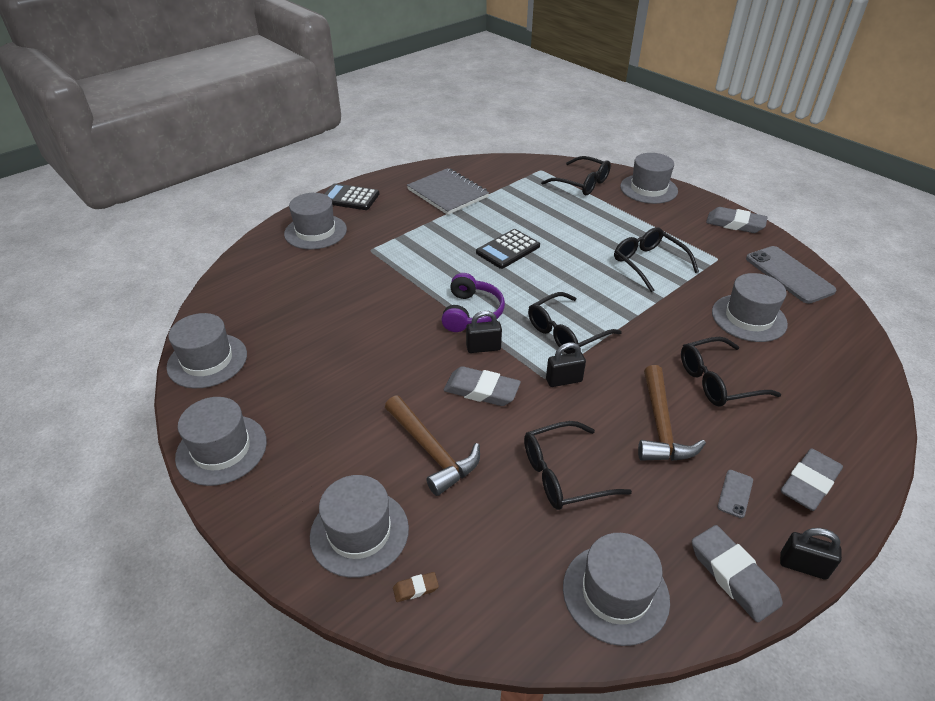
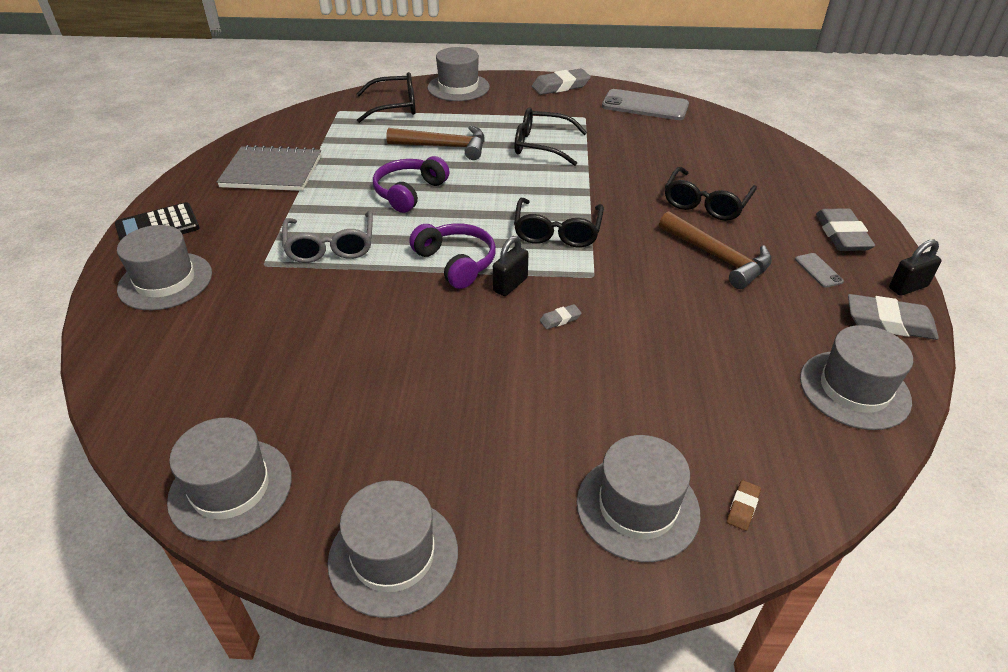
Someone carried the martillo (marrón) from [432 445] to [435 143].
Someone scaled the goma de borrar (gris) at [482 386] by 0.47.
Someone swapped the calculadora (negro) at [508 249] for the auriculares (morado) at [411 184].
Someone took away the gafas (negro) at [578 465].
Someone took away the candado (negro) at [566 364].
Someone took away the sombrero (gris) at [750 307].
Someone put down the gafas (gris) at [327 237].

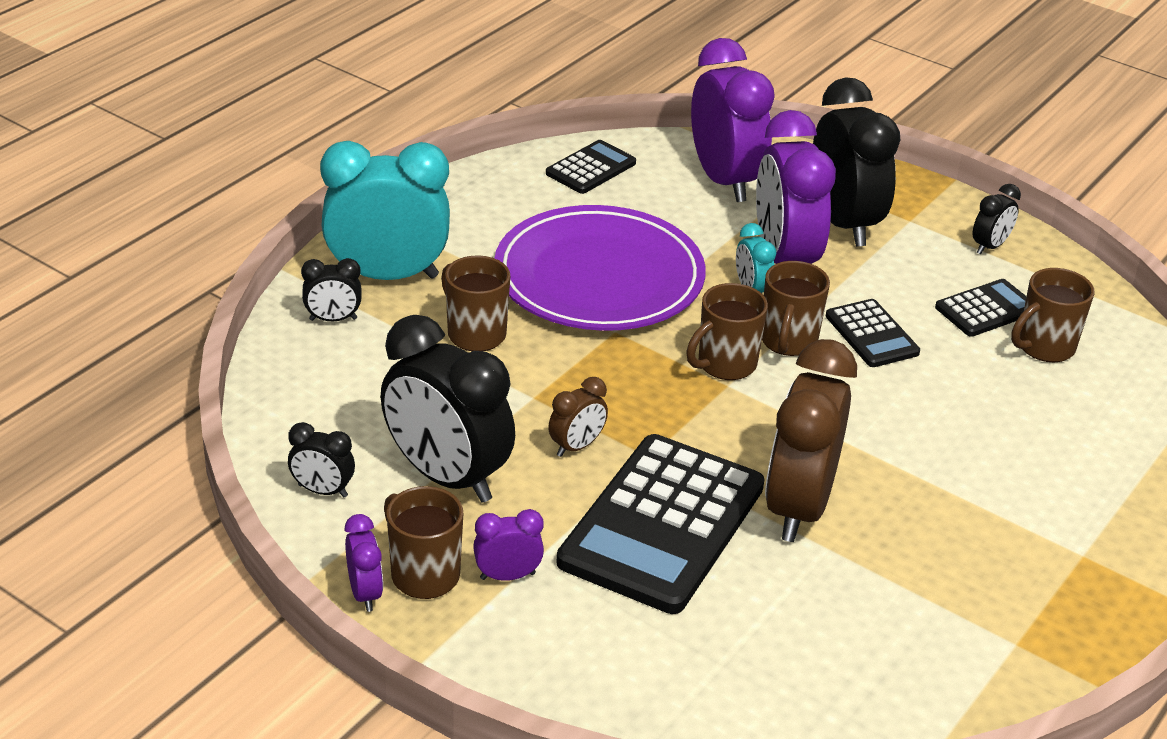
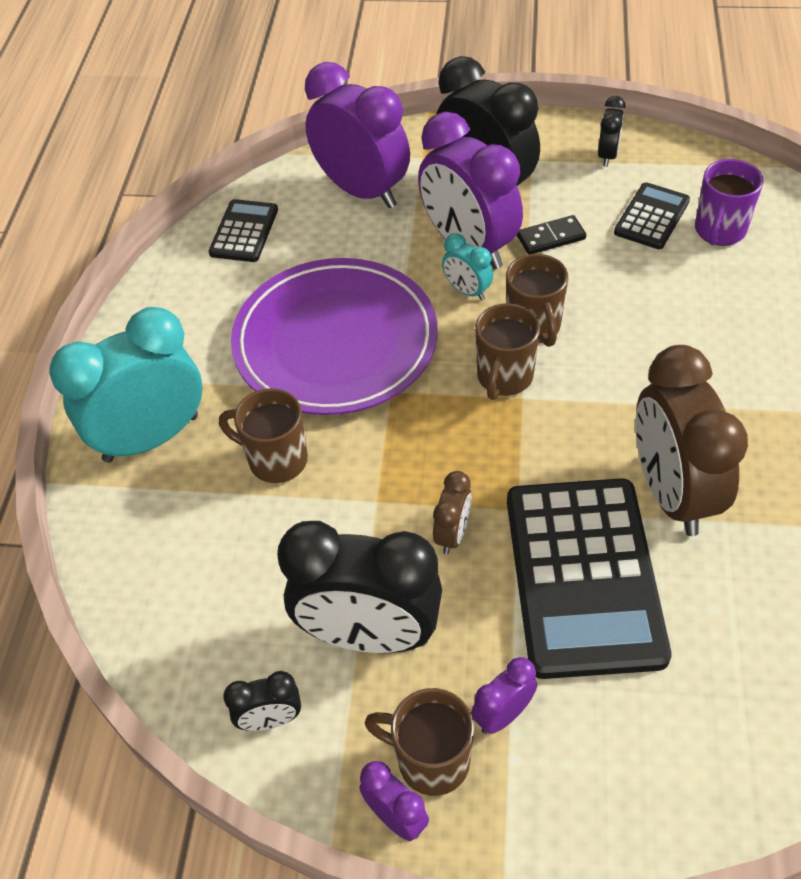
Someone took away the despertador (negro) at [331 289].
Someone took away the calculadora (negro) at [873 333].
Someone repainted the taza (marrón) at [1053 315], which became the taza (morado) at [729 202].
Someone put down the ficha de dominó (negro) at [551 234].

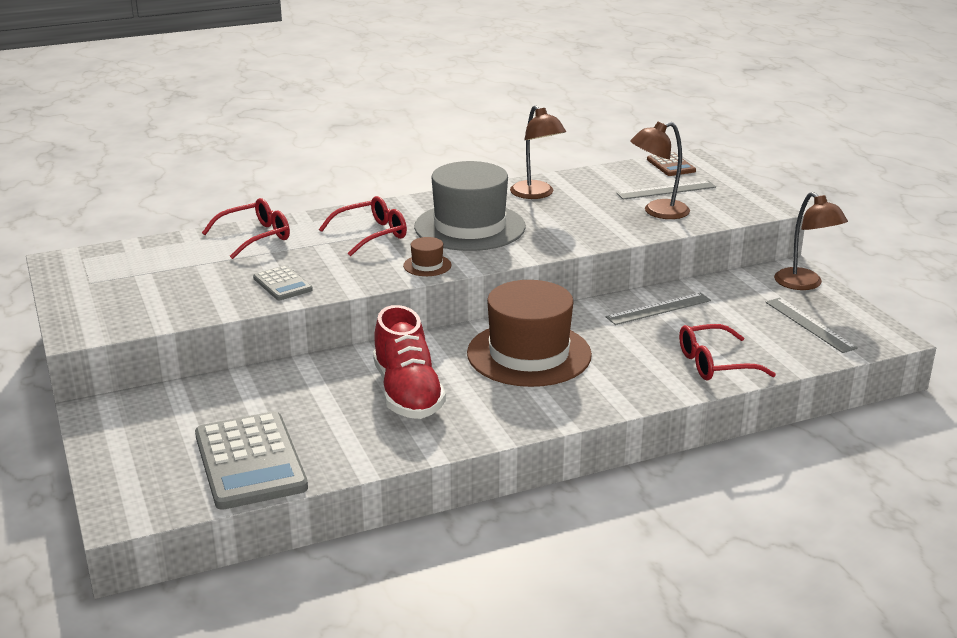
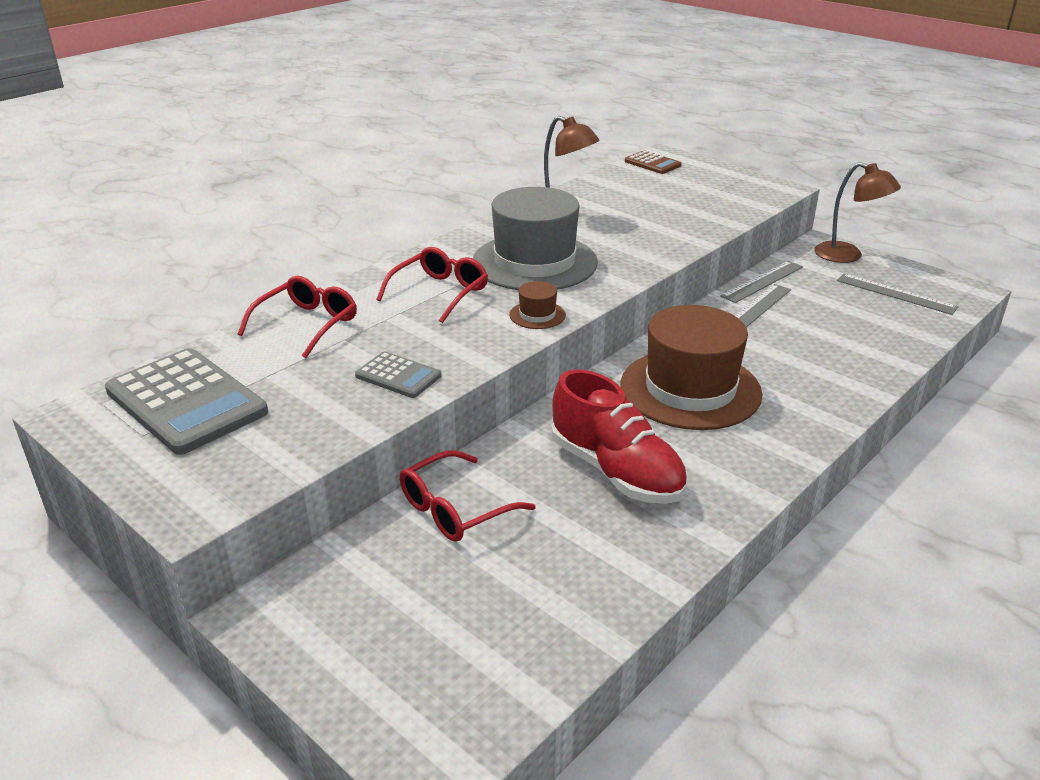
Someone carried the calculadora (gris) from [251 460] to [186 401].
Someone carried the regla (gris) from [666 190] to [761 282].
Someone took away the lámpara (marrón) at [660 170].
Someone carried the gafas (rojo) from [727 352] to [468 496].

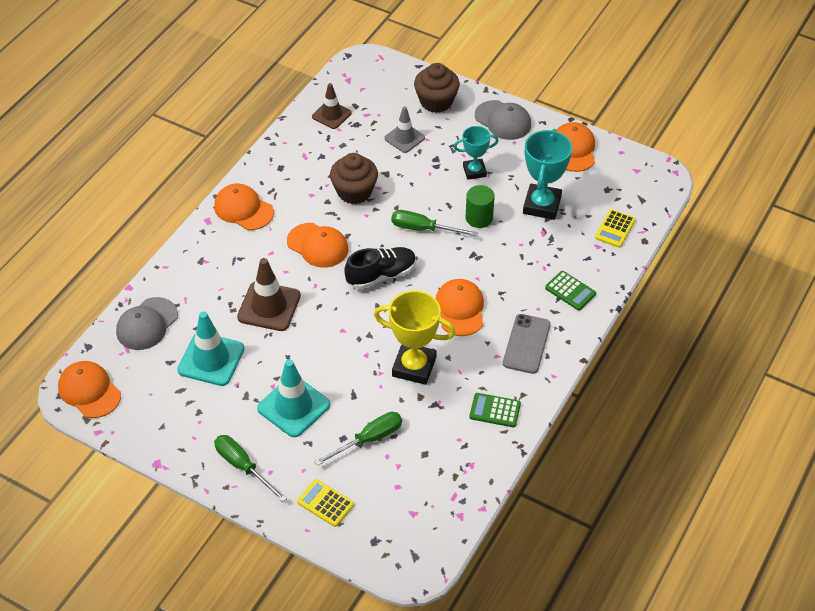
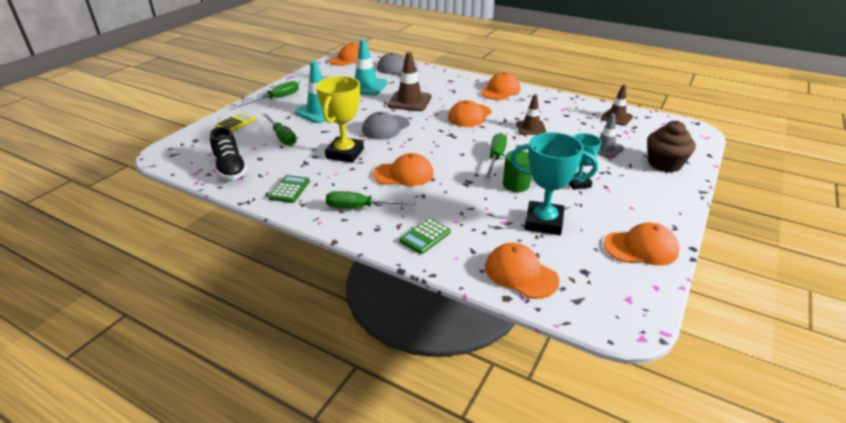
Someone swapped the magdalena (marrón) at [354 178] for the cono de tráfico (marrón) at [531 114].
Someone carried the zapato (negro) from [380 268] to [229 153].
Someone carried the gorra (gris) from [503 120] to [386 126].
Someone swapped the móvil (gris) at [527 344] for the destornillador (verde) at [371 199].
Someone swapped the calculadora (amarillo) at [615 228] for the gorra (naranja) at [522 271].

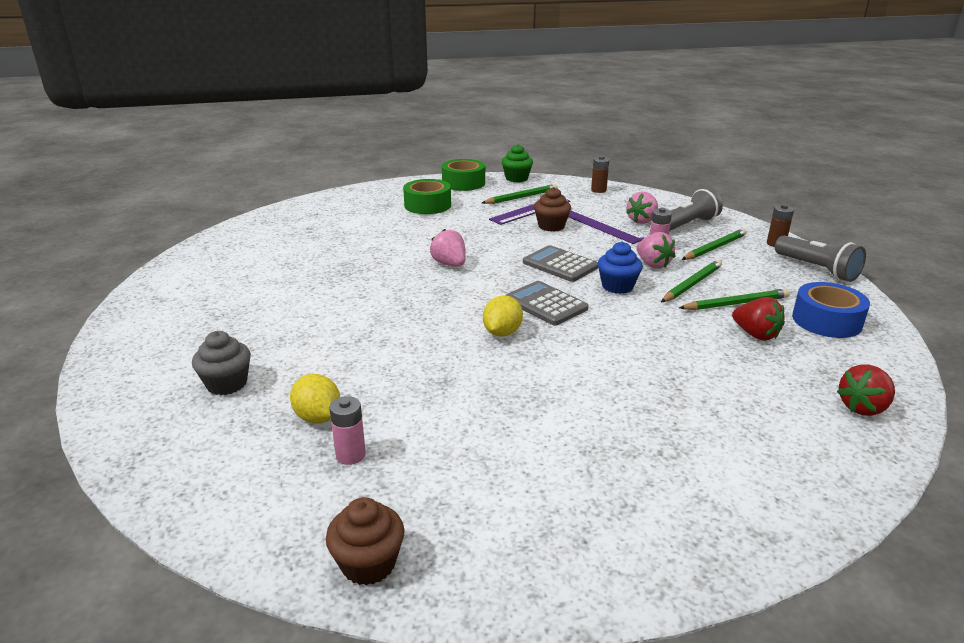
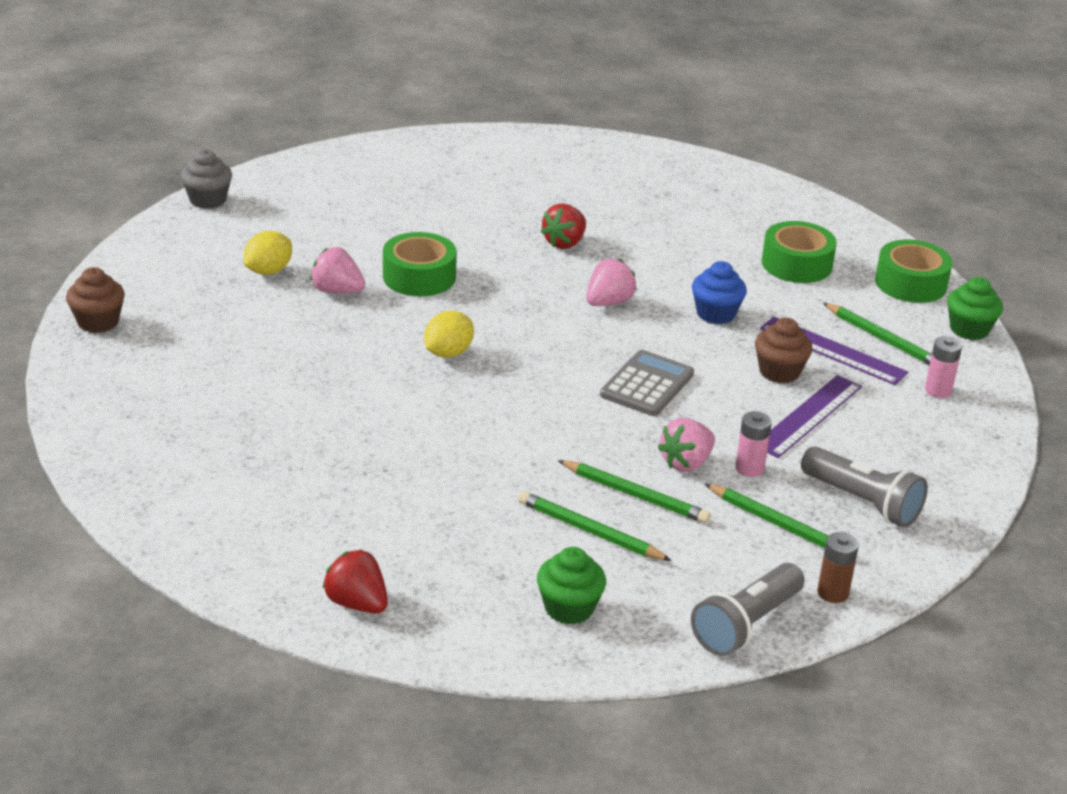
Someone carried the magdalena (gris) from [221 363] to [206 179].
Someone carried the pila (rosa) from [347 430] to [943 367].
Someone rotated the limón (amarillo) at [503 316] by 60 degrees counterclockwise.
Someone took away the calculadora (gris) at [546 303].
Someone took away the pila (marrón) at [600 174].
Someone carried the magdalena (azul) from [620 268] to [719 292].
Someone carried the fresa (rosa) from [642 208] to [337 270].
Someone rotated the lápiz (verde) at [734 299] by 150 degrees clockwise.
Someone carried the fresa (rojo) from [758 319] to [563 226].
Someone swapped the cinta adhesiva (azul) at [831 310] for the magdalena (verde) at [571 585].
Someone put down the cinta adhesiva (verde) at [420 264].

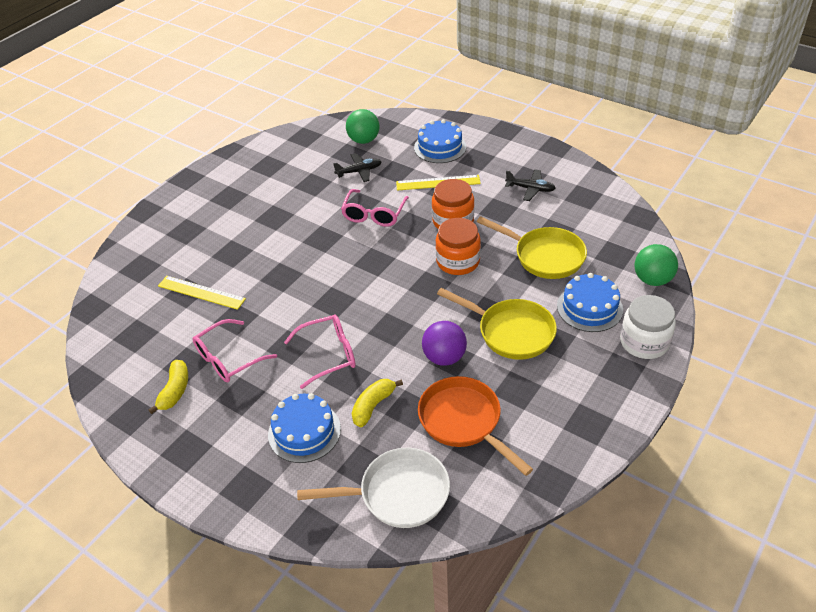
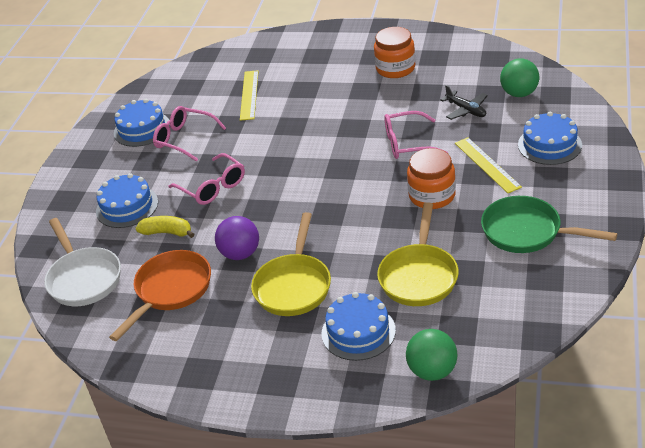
Someone swapped the plátano (amarillo) at [168 387] for the tarta (azul) at [142 123].
Someone carried the tarro (naranja) from [458 246] to [394 52].
Someone swapped the avión (negro) at [530 185] for the sartén (verde) at [549 224].
Someone took away the tarro (blanco) at [648 327].

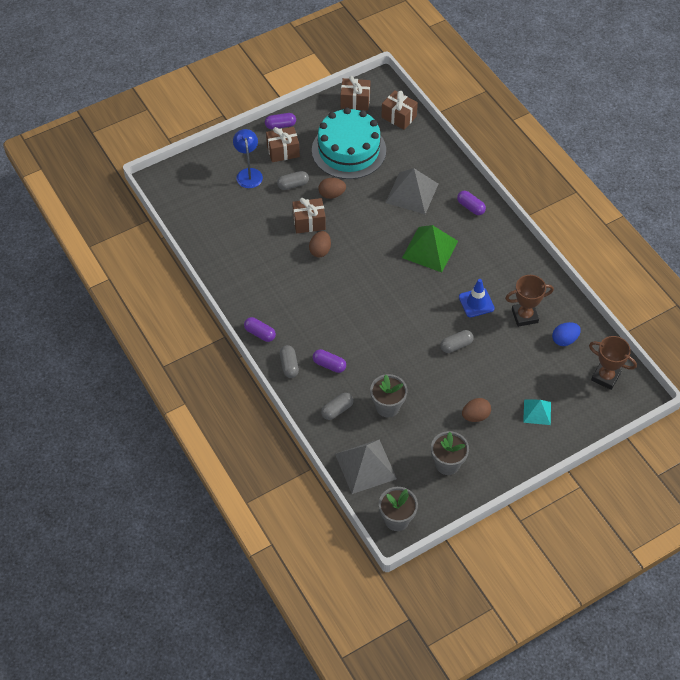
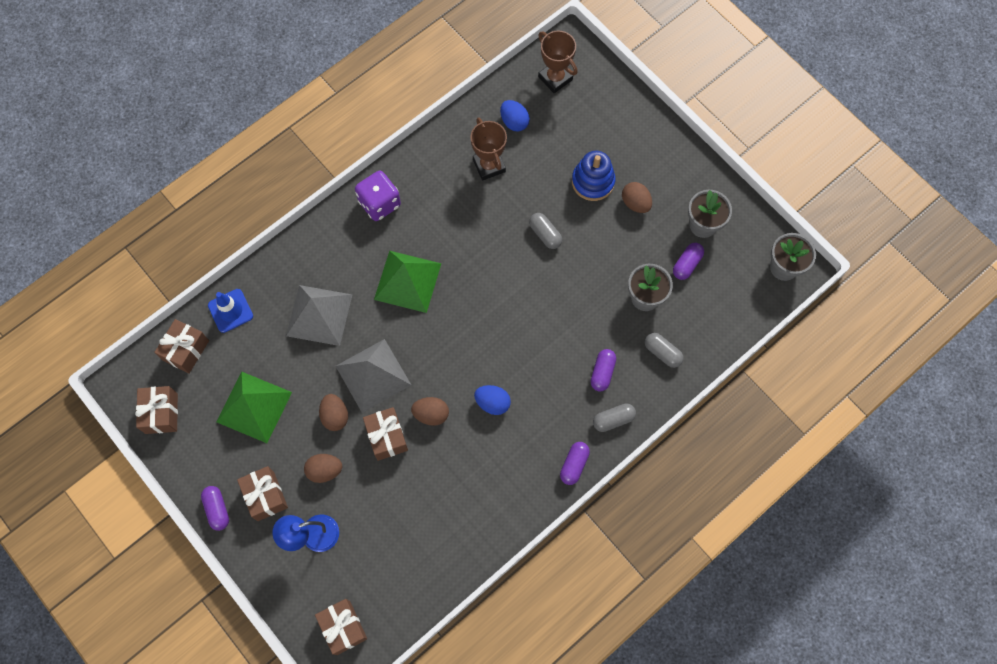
Someone swapped the cápsula (gris) at [293 180] for the huevo (marrón) at [323 468].
Someone swapped the tarta (turquesa) at [349 143] for the pirámide (verde) at [254 407].
Someone carried the pirámide (gris) from [366 467] to [373 376].
Someone carried the cápsula (morado) from [471 203] to [688 261].
Someone carried the cono de tráfico (azul) from [477 298] to [230 311].
Someone took away the pirámide (turquesa) at [537 412].
Someone rotated the trofeo (marrón) at [613 363] by 60 degrees counterclockwise.
Someone put down the regalo (marrón) at [341 627].
Someone put down the dado (morado) at [378 196].
Someone put down the huevo (azul) at [492 400].
Someone put down the juguete apilable (azul) at [593 176].

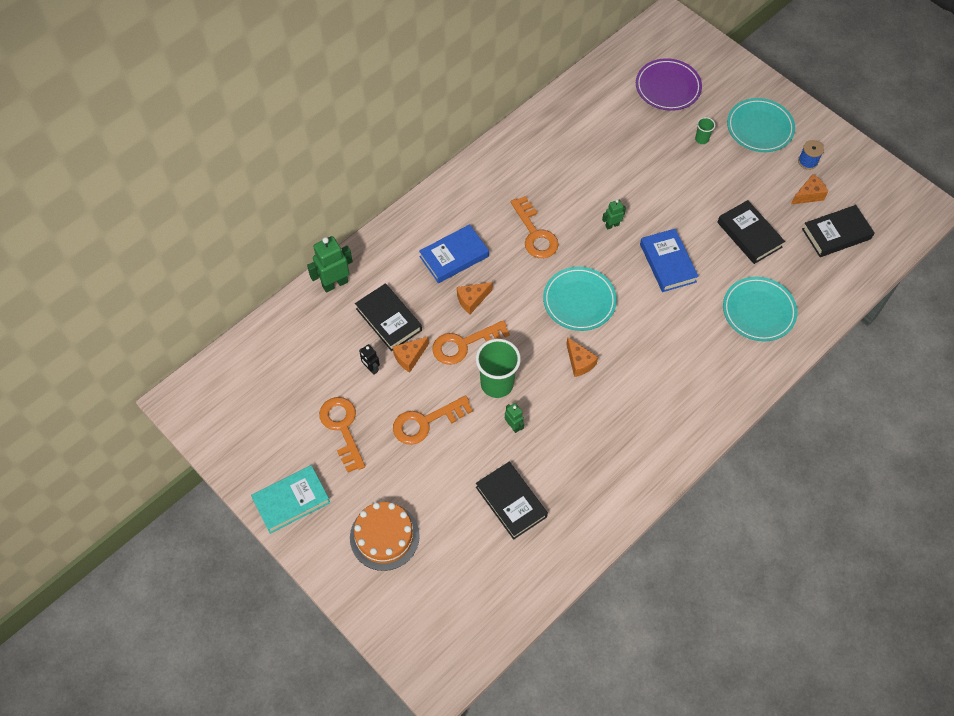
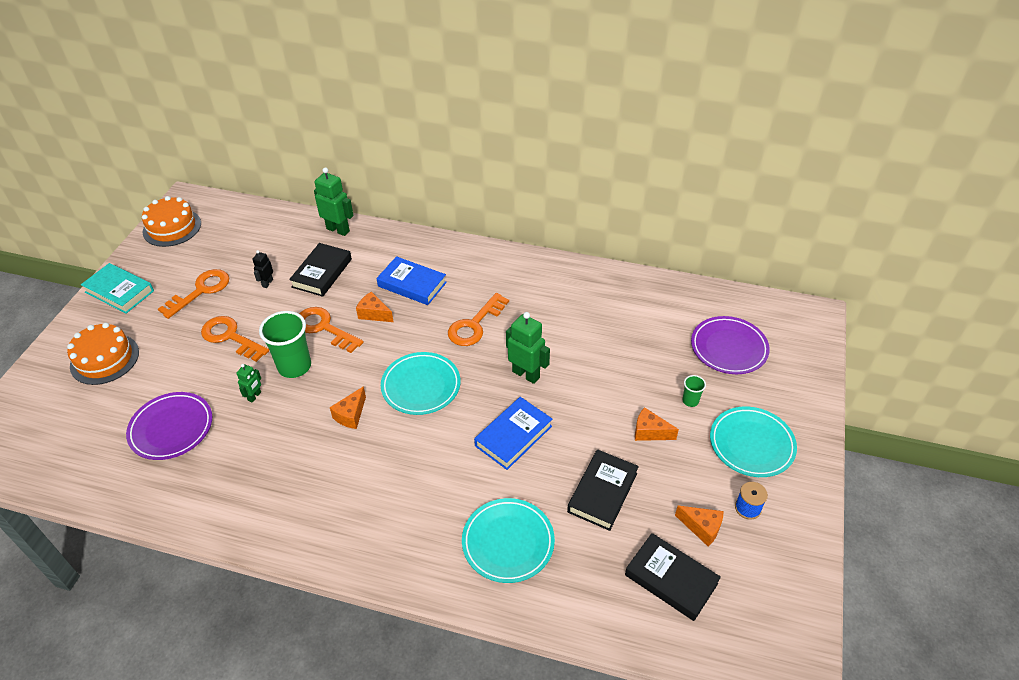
Someone carried the queso (naranja) from [411 354] to [657 424].
Someone swapped the libro (negro) at [512 501] for the plato (morado) at [169 426].
Someone scaled the robot (verde) at [614 214] by 1.84.
Someone put down the tarta (naranja) at [171 221].

